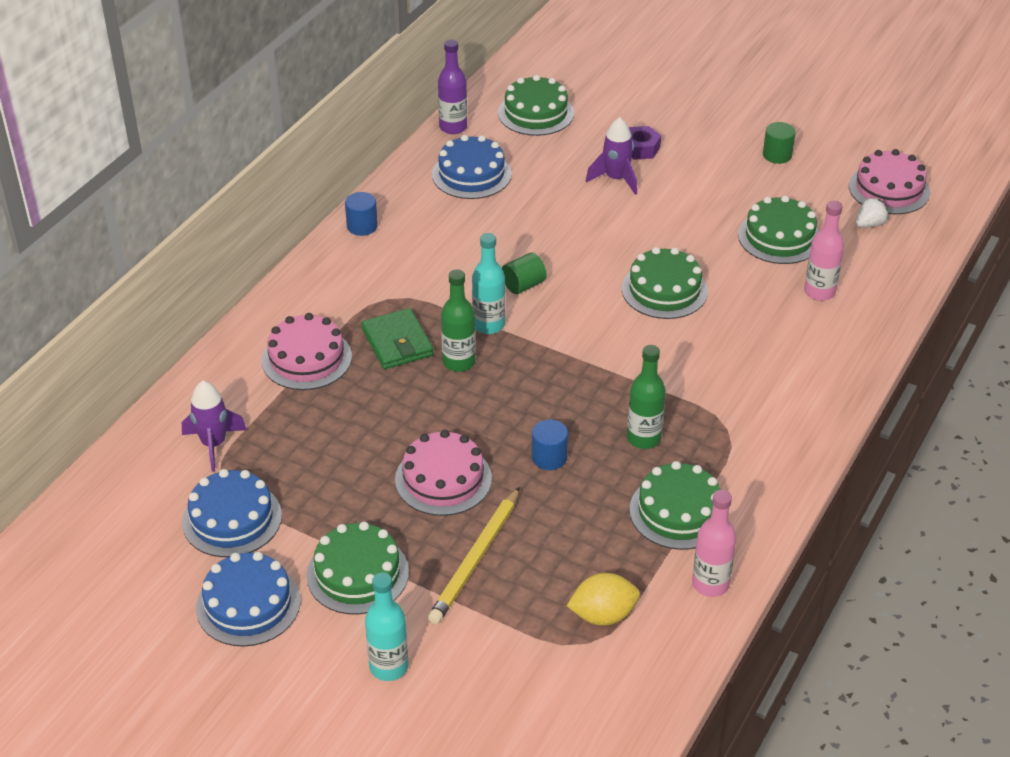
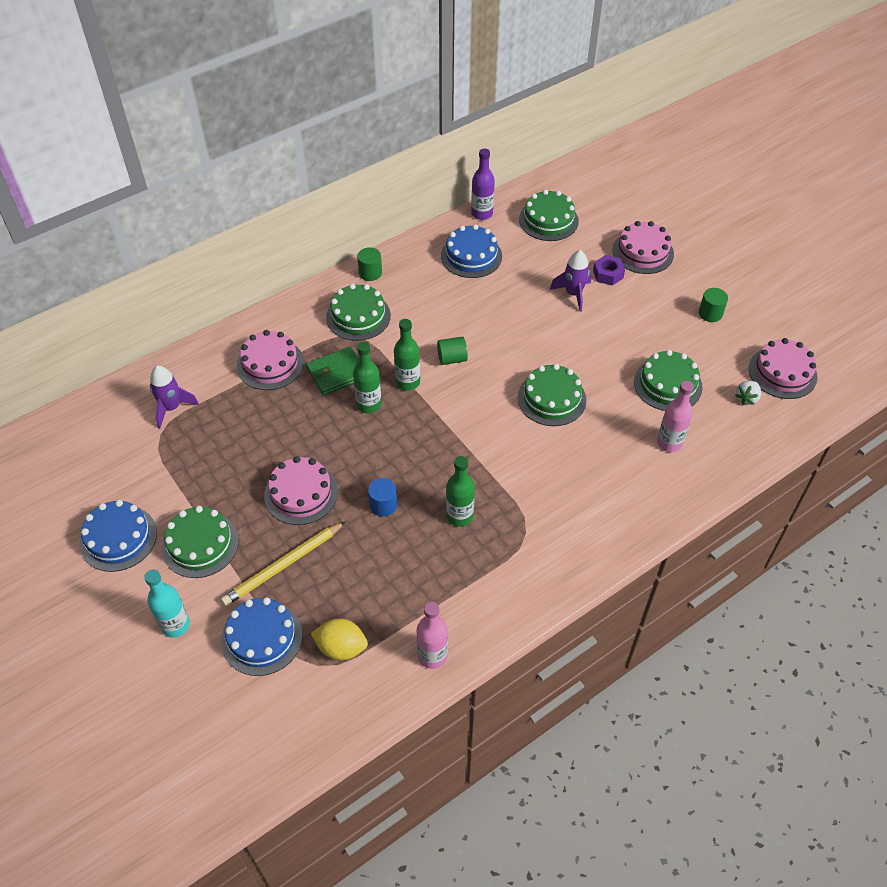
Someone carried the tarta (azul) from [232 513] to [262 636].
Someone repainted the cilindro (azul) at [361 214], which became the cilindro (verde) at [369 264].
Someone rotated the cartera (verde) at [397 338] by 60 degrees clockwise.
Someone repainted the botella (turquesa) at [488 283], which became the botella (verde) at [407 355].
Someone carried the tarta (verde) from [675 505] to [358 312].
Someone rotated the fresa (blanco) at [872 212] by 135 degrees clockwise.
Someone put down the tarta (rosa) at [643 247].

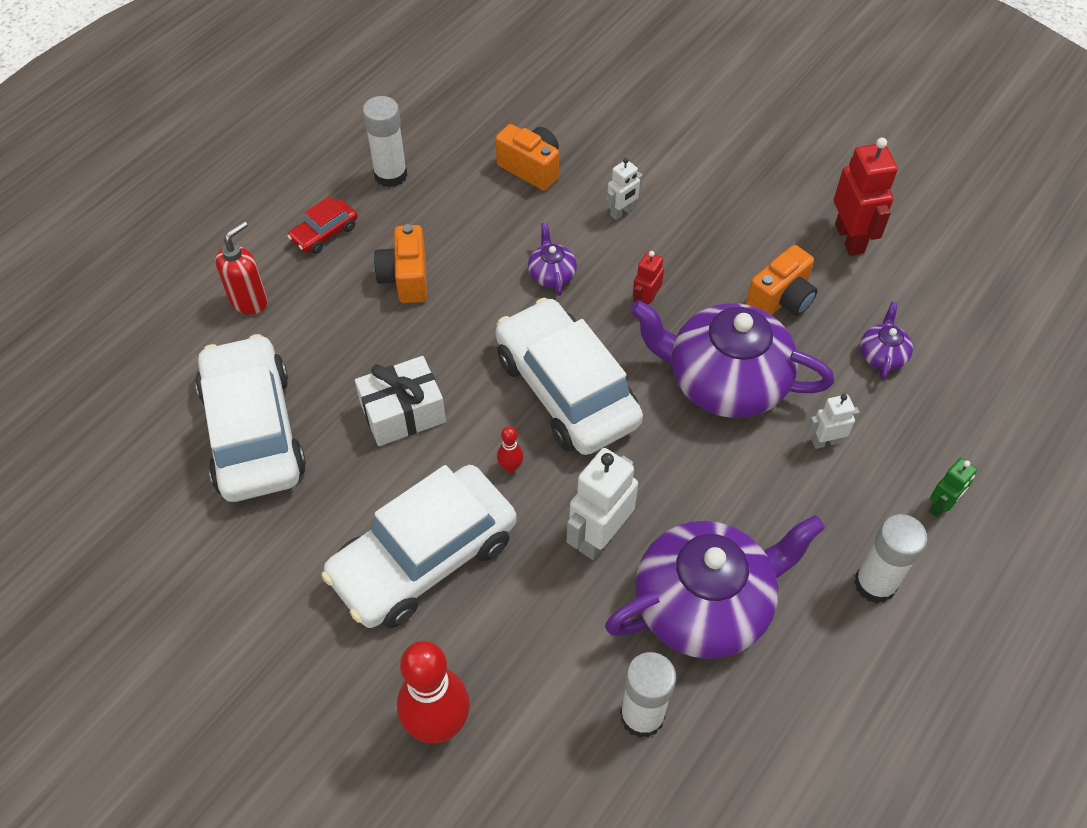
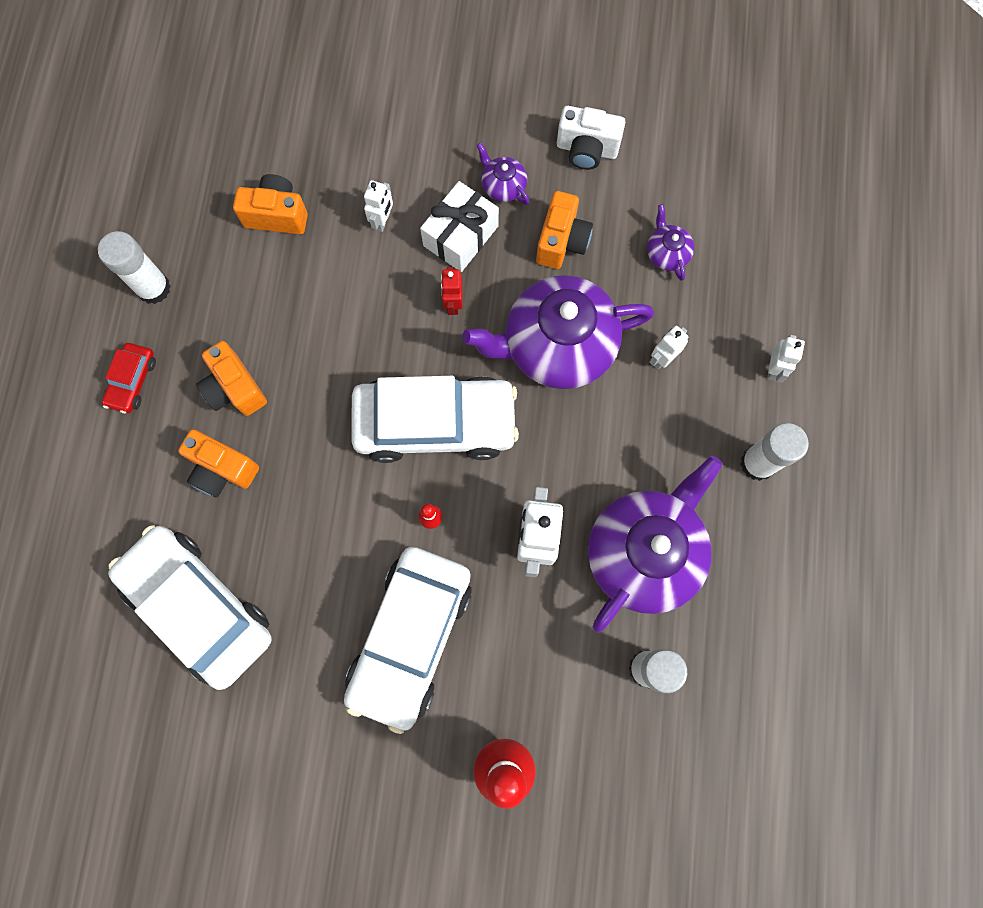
Someone took away the dispensador de jabón (rojo) at [241 268].
Someone carried the regalo (blanco) from [400 401] to [459 226].
Someone rotated the coche (blanco) at [569 376] by 150 degrees clockwise.
Someone carried the tetera (morado) from [552 259] to [502 173].
Someone swapped the robot (rojo) at [866 197] for the cámara (blanco) at [591 138].
Someone repainted the robot (verde) at [953 487], which became the robot (blanco) at [786 359].
Someone put down the cámara (naranja) at [218 463].

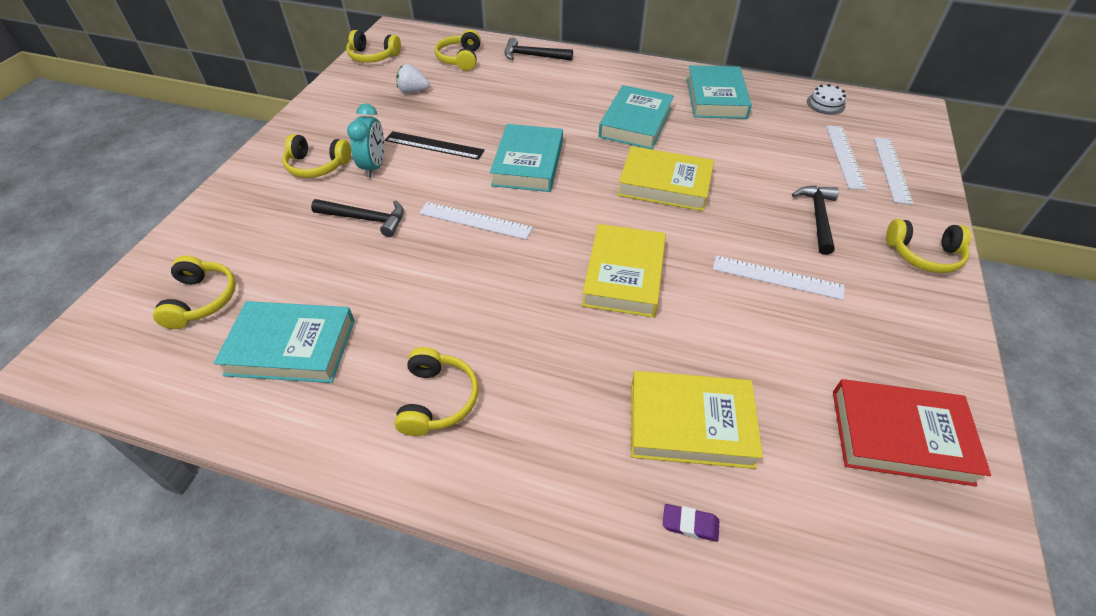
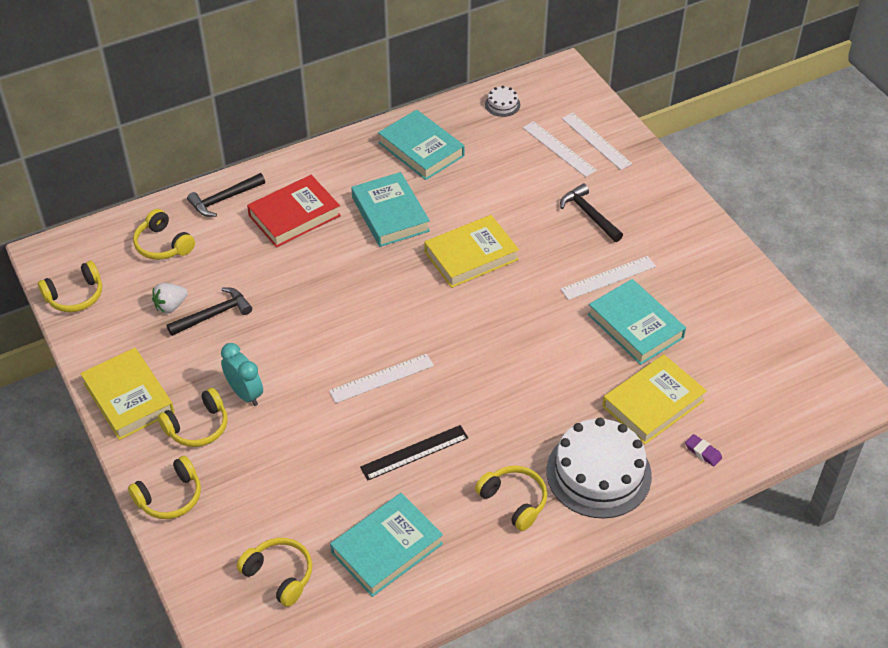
Someone carried the martillo (negro) from [357 218] to [209 311].
Someone carried the regla (negro) from [435 145] to [414 453].
Someone carried the libro (turquesa) from [526 158] to [637 322].
Someone carried the libro (amarillo) from [624 270] to [127 394].
Someone rotated the goma de borrar (morado) at [691 523] by 75 degrees clockwise.
Someone carried the libro (rojo) from [912 433] to [294 211].
Someone carried the auriculares (amarillo) from [928 246] to [164 487].
Someone put down the tarta (blanco) at [599 468].

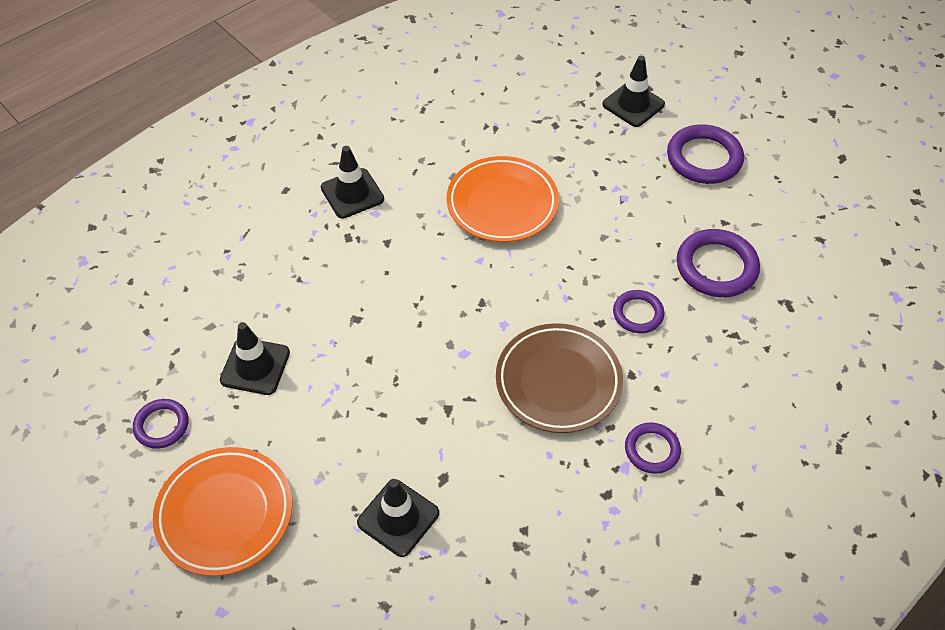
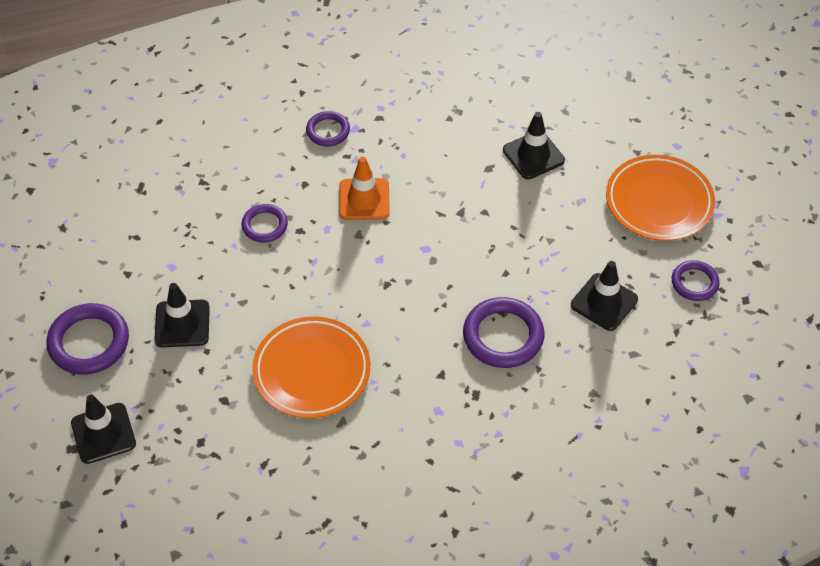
Someone carried the cono de tráfico (negro) from [352 182] to [182 315].
Someone swapped the plato (marrón) at [559 378] for the cono de tráfico (naranja) at [364 188].
Someone carried the anillo (morado) from [718 263] to [503 332].

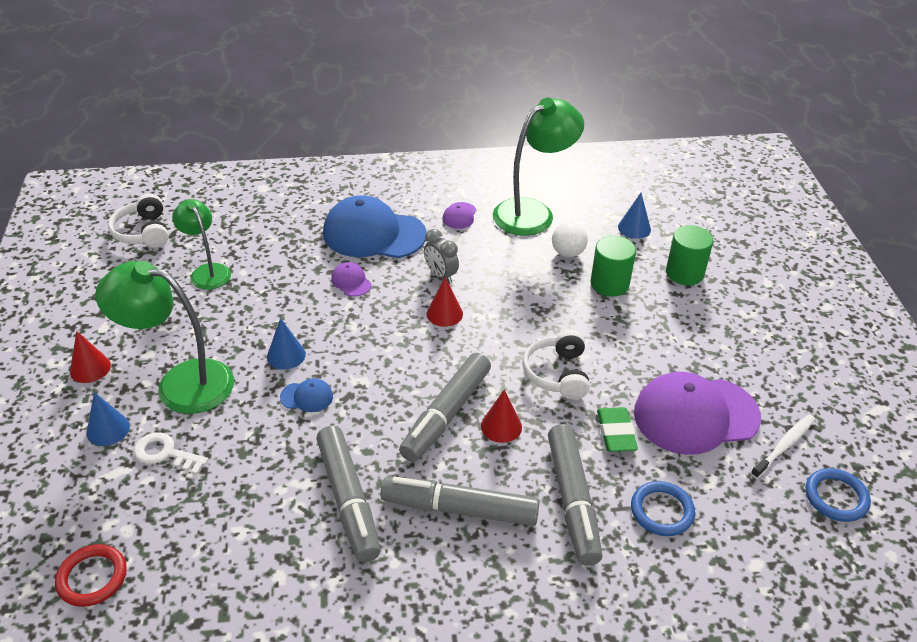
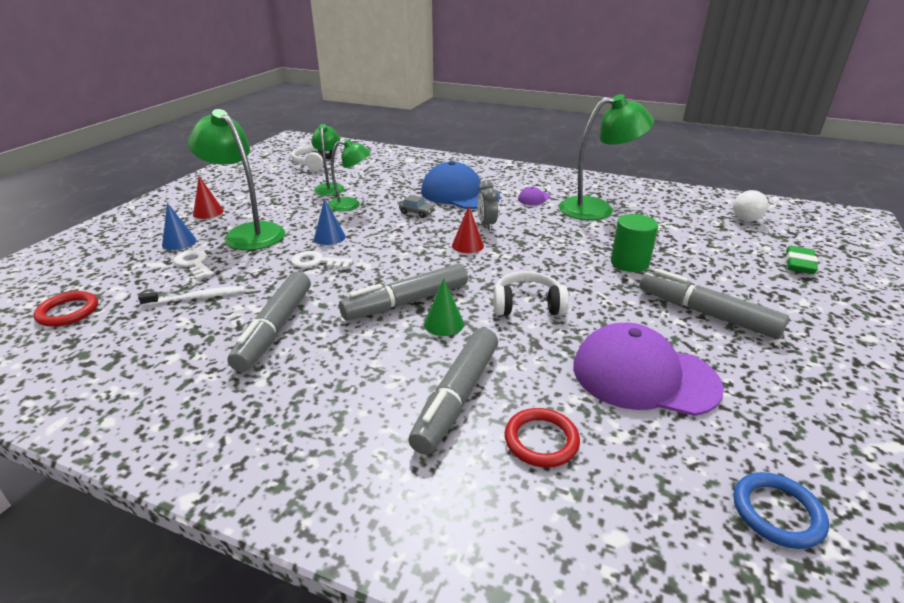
Someone swapped the gorra (azul) at [306 395] for the llave (blanco) at [322 260].
Someone swapped the gorra (morado) at [351 279] for the coche (gris) at [417 206].
Someone carried the rotulador (gris) from [460 501] to [714 303].
Someone repainted the cono (rojo) at [501 416], which became the cono (verde) at [444 307].
Someone rotated the auriculares (blanco) at [556 364] by 60 degrees clockwise.
Someone carried the pelota (blanco) from [570 239] to [750 206].
Someone carried the goma de borrar (verde) from [617 429] to [802 260].
Someone took away the cono (azul) at [634 216].
Someone repainted the anillo (azul) at [663 508], which became the anillo (rojo) at [542 437].
Someone took away the cilindro (verde) at [689 255].
Someone carried the cepillo de dientes (blanco) from [783 447] to [191 296].
Someone put down the lámpara (verde) at [349 175].

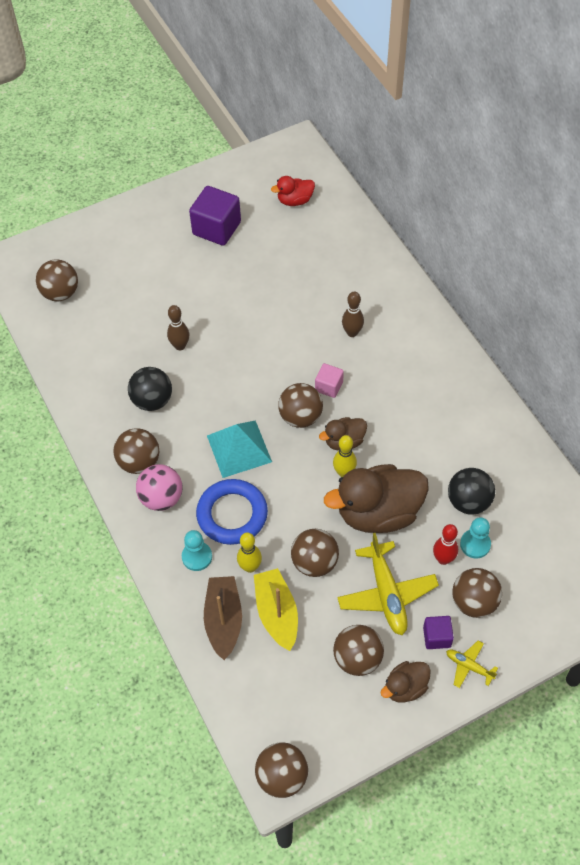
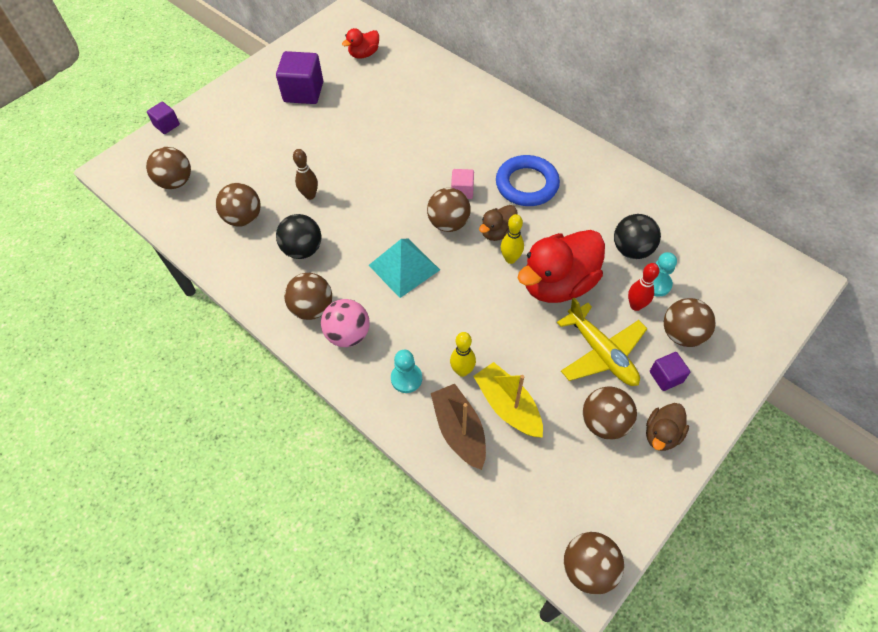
Someone carried the anillo (azul) from [232 512] to [528 180].
Someone carried the pelota (marrón) from [315 553] to [238 204].
Someone repainted the pato (marrón) at [376 498], which became the pato (rojo) at [561 266].
Someone took away the bolo (marrón) at [353 314].
Someone took away the avión (amarillo) at [472 664].
Someone put down the cubo (morado) at [163 118].

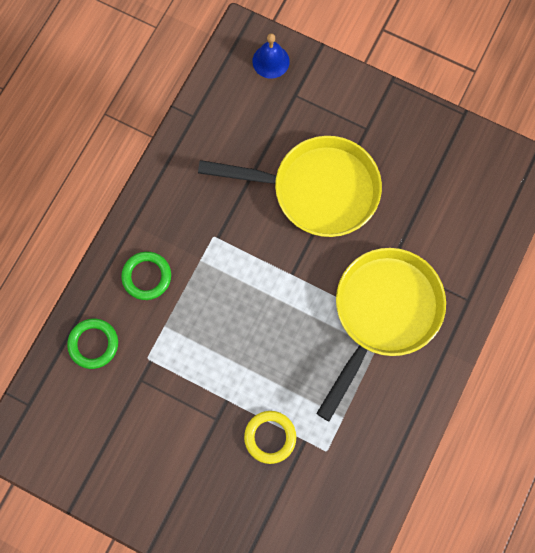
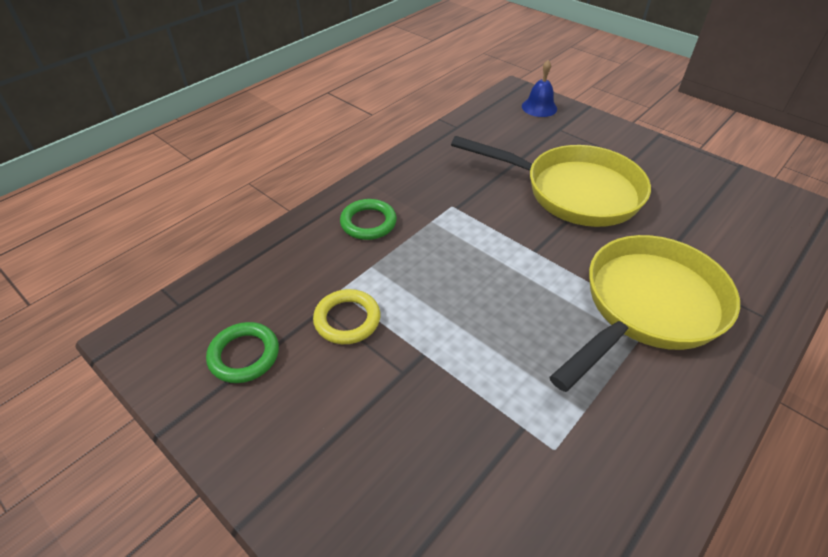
Someone carried the anillo (verde) from [92 344] to [242 352].
Someone carried the anillo (amarillo) from [270 437] to [346 316].

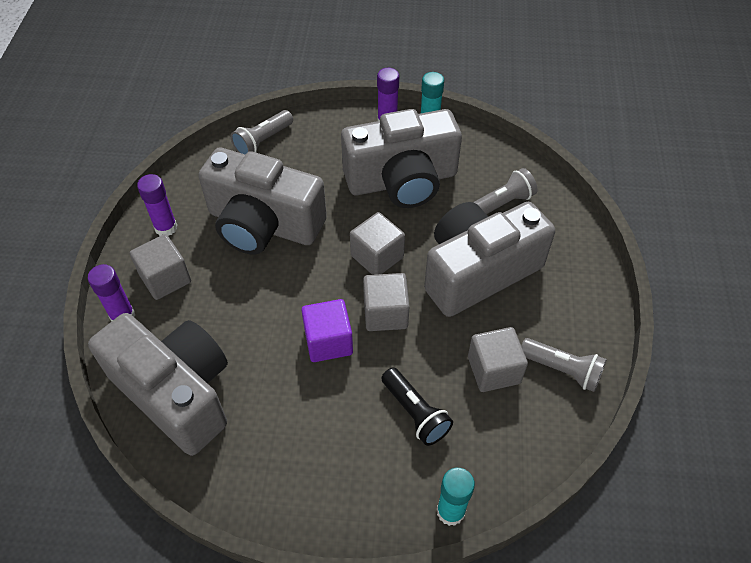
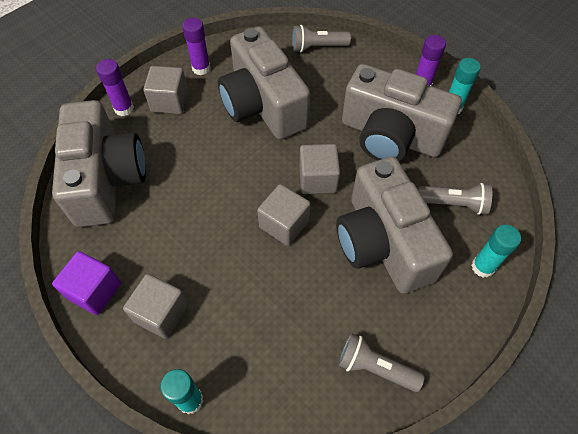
Someone carried the cubo (morado) from [327 330] to [86 283].
Someone took away the lámpara de mano (negro) at [417 407].
Someone rotated the cámara (gris) at [489 259] by 120 degrees counterclockwise.
Someone carried the cubo (gris) from [498 359] to [155 306].
Someone rotated the lámpara de mano (gris) at [564 365] by 135 degrees clockwise.
Someone put down the barra de pegamento (turquesa) at [496 251].

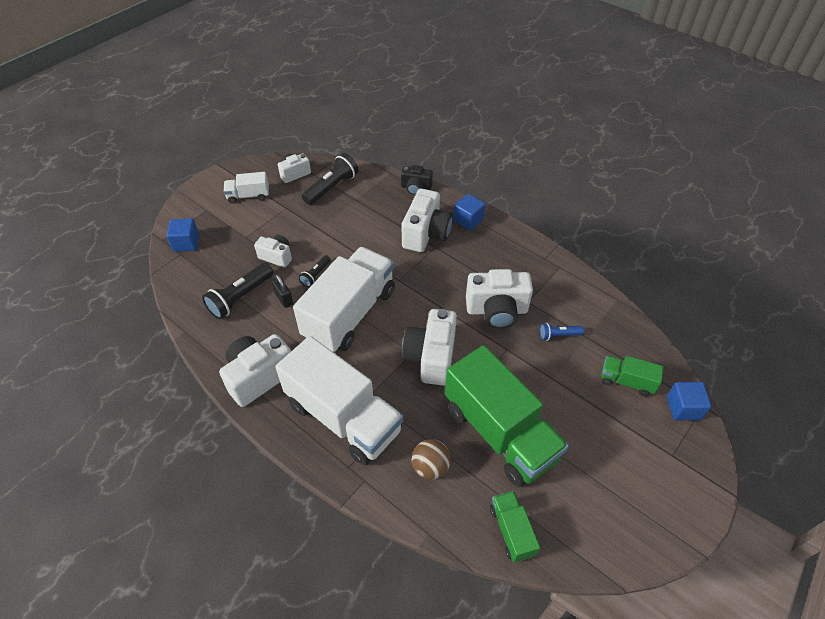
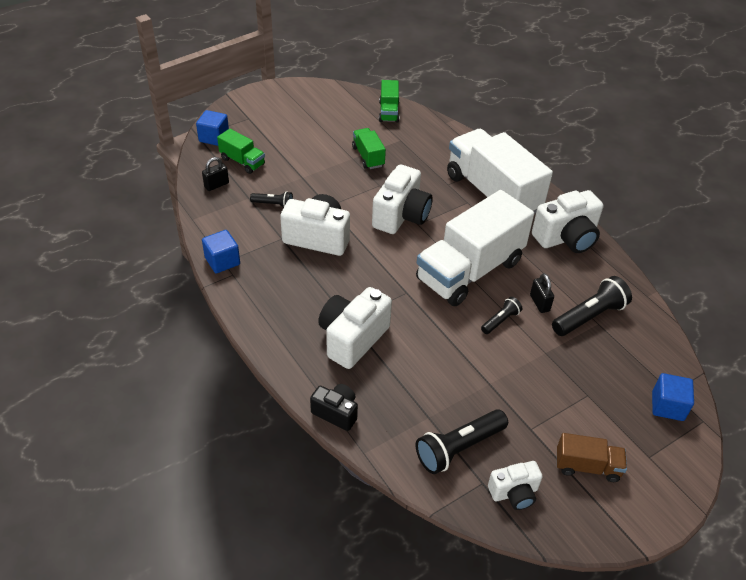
Someone repainted the camión (blanco) at [246 188], which became the camión (marrón) at [592 457].
Someone took away the cámara (blanco) at [273 251].
Someone took away the pelota (marrón) at [431 459].
Someone scaled the camión (verde) at [507 416] by 0.46.
Someone carried the cubo (azul) from [469 212] to [221 251].
Someone repainted the lámpara de mano (azul) at [562 332], which became the lámpara de mano (negro) at [271 199].
Someone put down the candado (negro) at [215 174].

